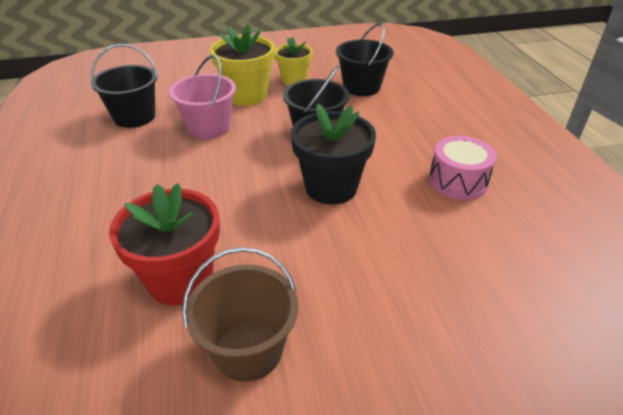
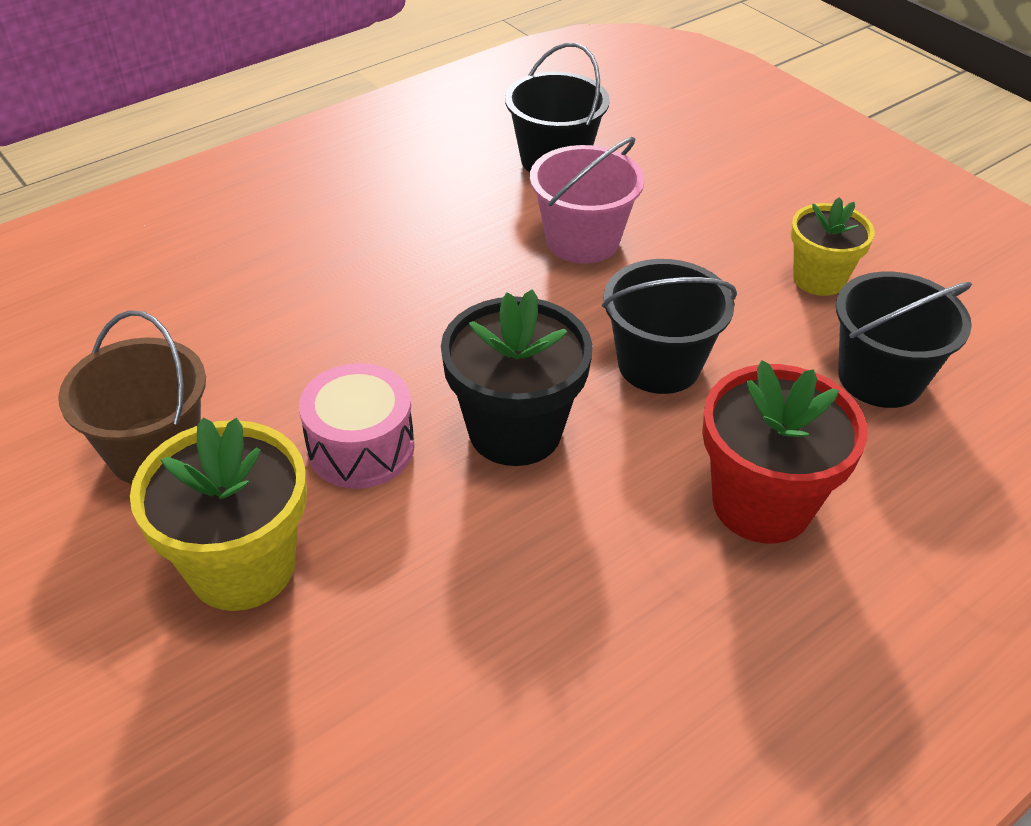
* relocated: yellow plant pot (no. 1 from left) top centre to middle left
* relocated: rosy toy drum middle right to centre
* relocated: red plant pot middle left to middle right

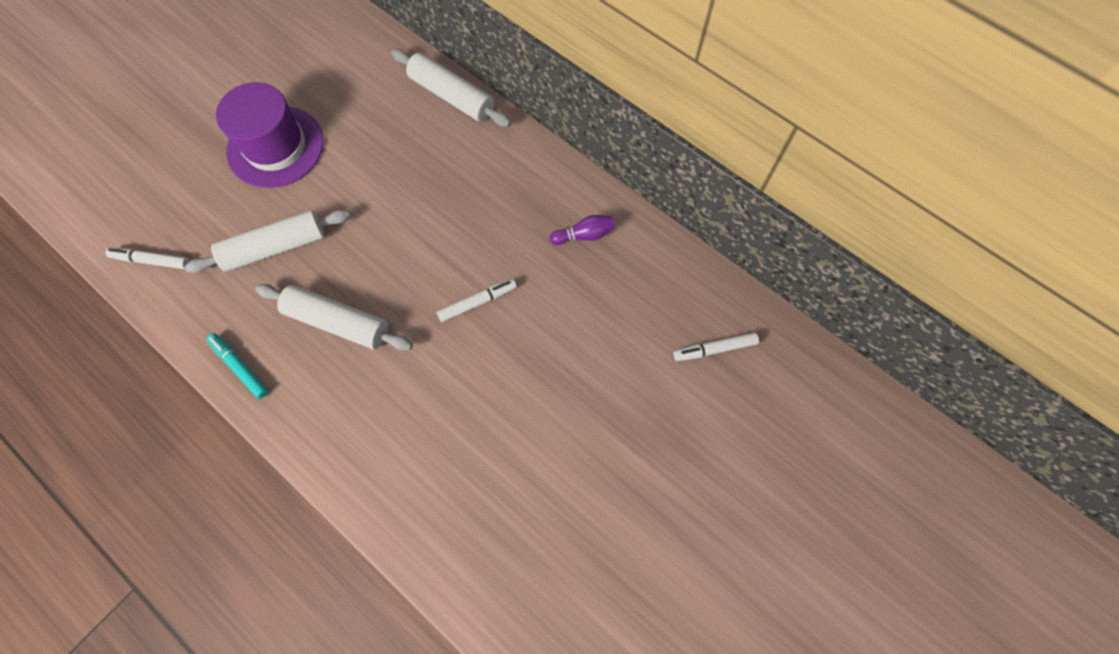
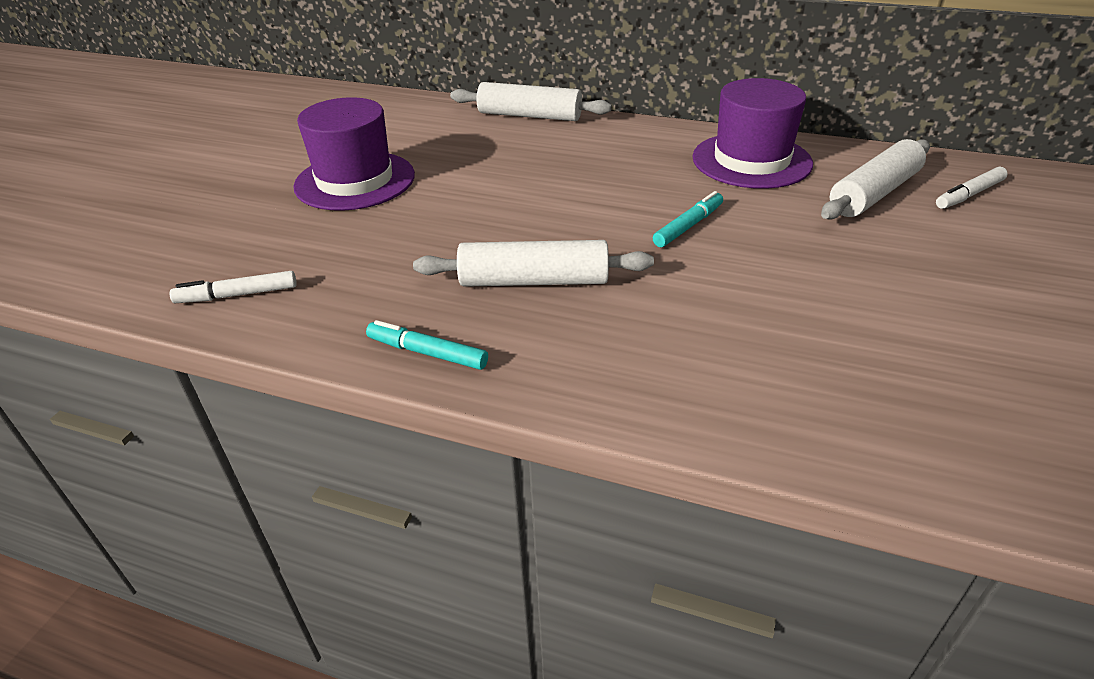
* relocated: white dough roller (no. 1 from left in the first image) middle left to white dough roller (no. 3 from left) top right
* exchanged: violet bowling pin centre to violet top hat (no. 2 from left) top right
* colour: white felt pen (no. 2 from left) centre to aqua felt pen (no. 2 from left) top centre

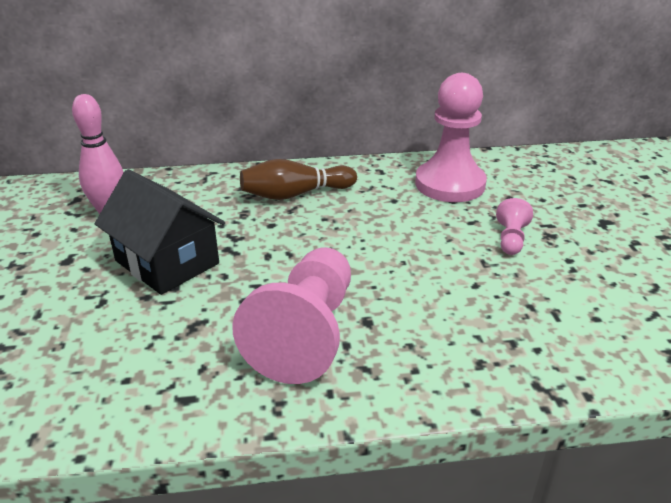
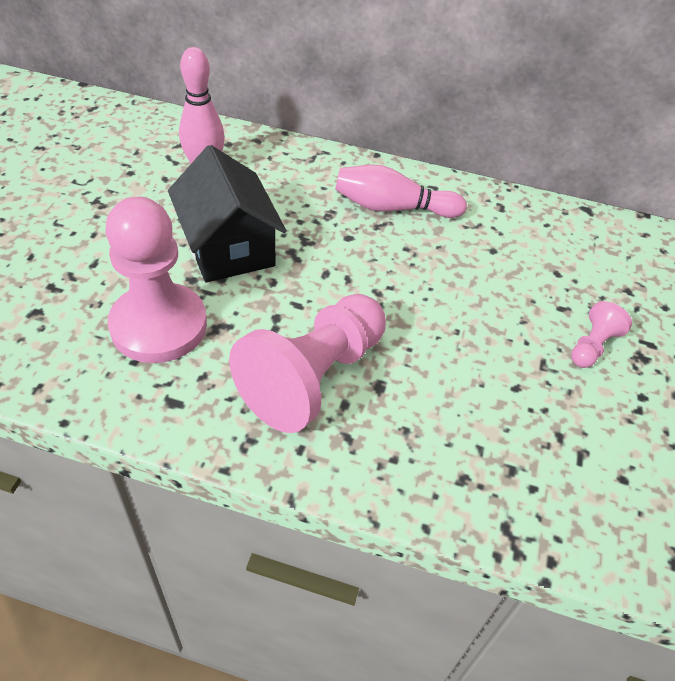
* relocated: rosy pawn (no. 2 from left in the first image) top right to rosy pawn (no. 1 from left) middle left
* colour: dark brown bowling pin centre to rosy bowling pin (no. 2 from left) top centre

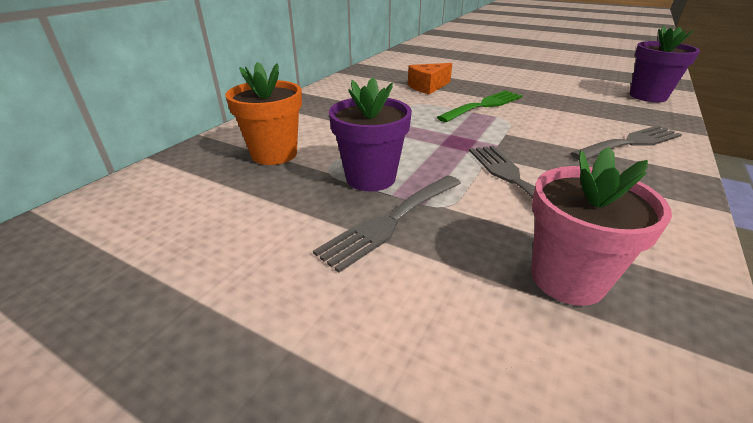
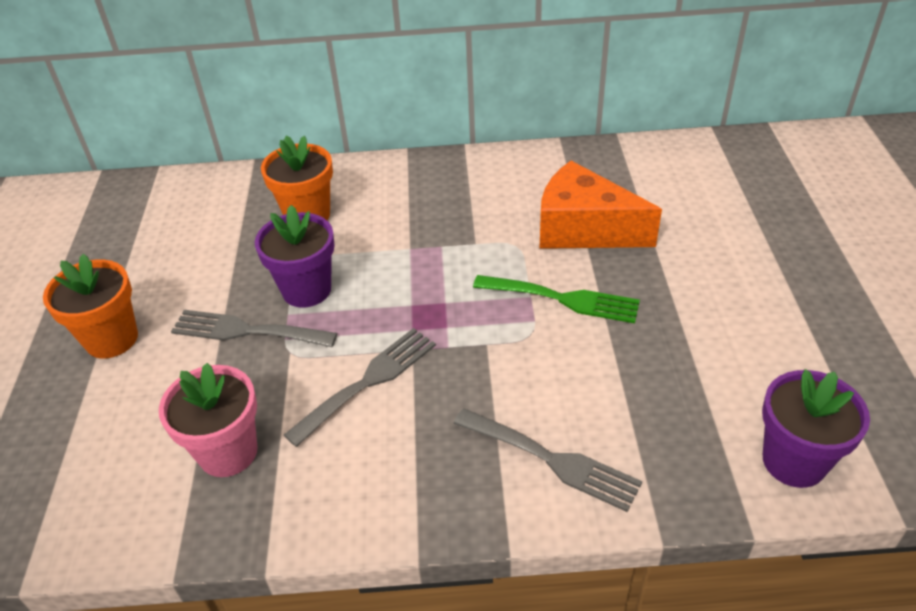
* size: orange cheese top centre = centre x1.66
* appeared: orange plant pot (no. 1 from left) middle left

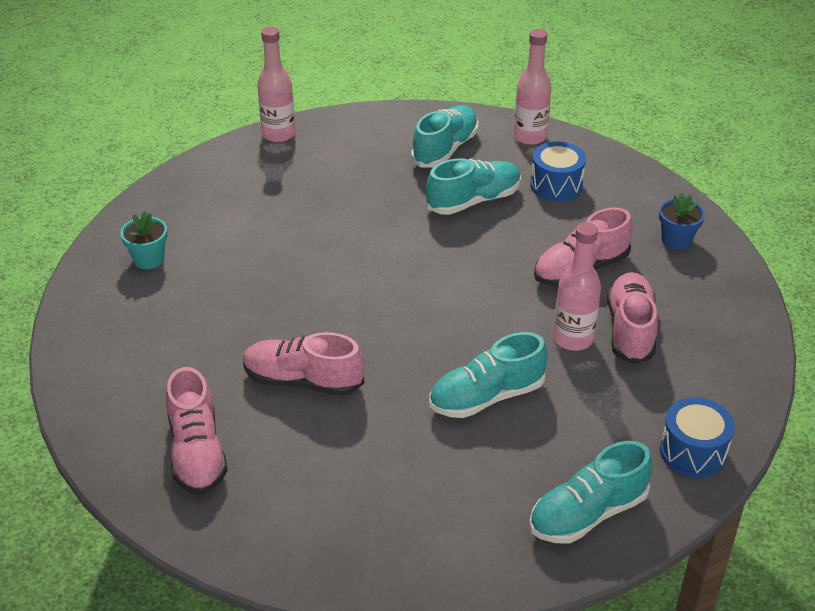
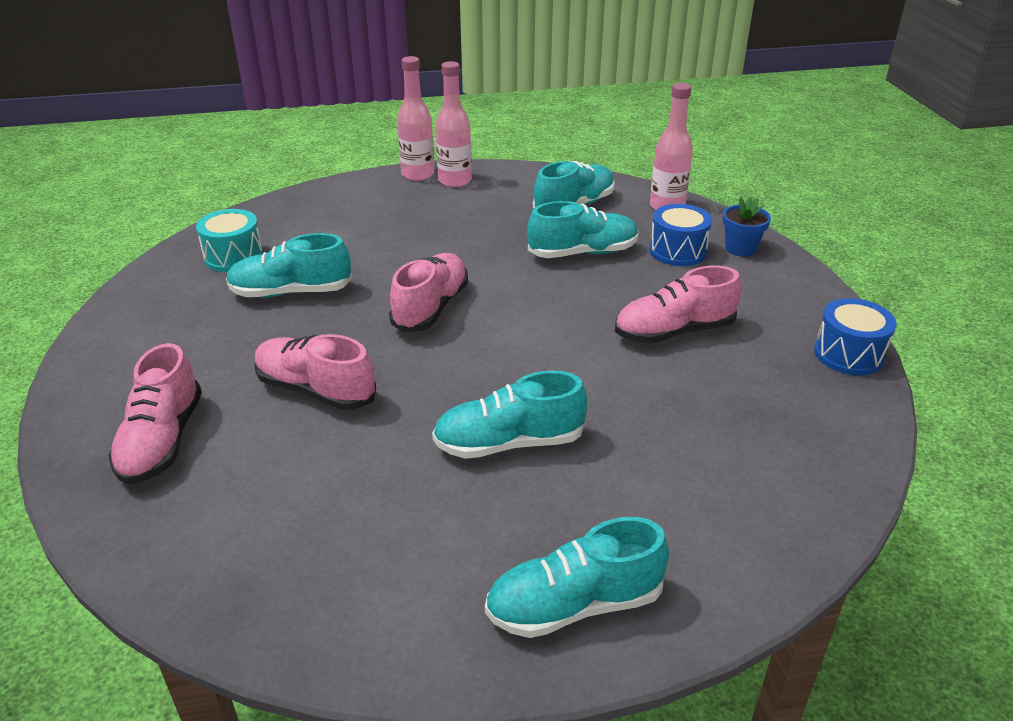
* relocated: blue plant pot middle right to top right
* exchanged: aqua plant pot middle left to aqua toy drum top left
* relocated: rosy bottle (no. 3 from left in the first image) middle right to rosy bottle (no. 2 from left) top centre
* relocated: rosy lace-up shoe (no. 4 from left in the first image) middle right to rosy lace-up shoe (no. 3 from left) centre
* relocated: blue toy drum (no. 2 from left) bottom right to middle right
* appeared: aqua lace-up shoe (no. 1 from left) middle left

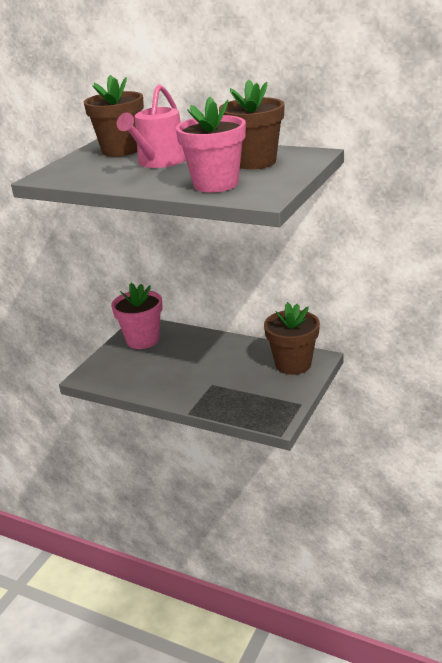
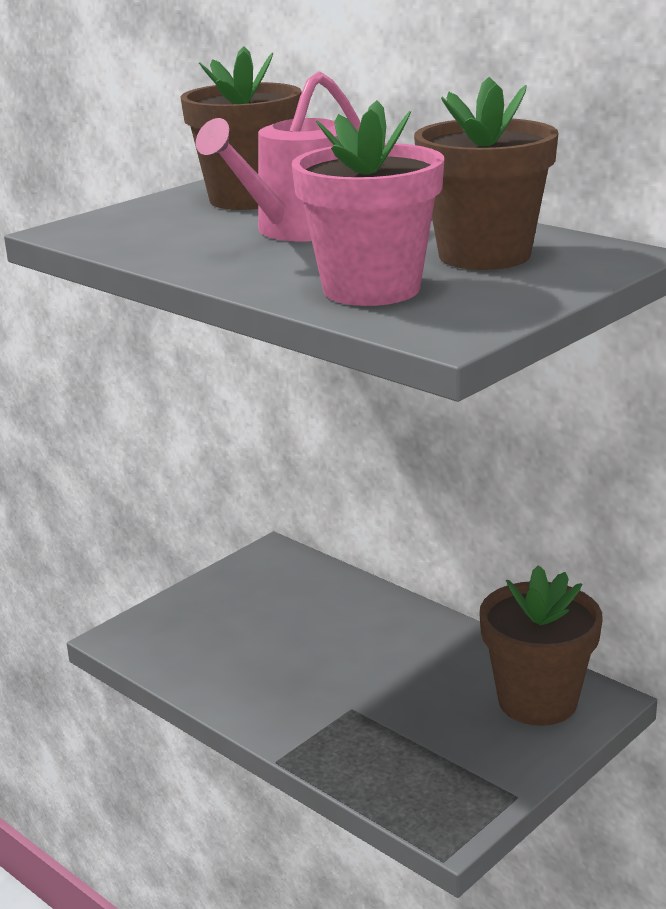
* missing: rosy plant pot (no. 1 from left) middle left

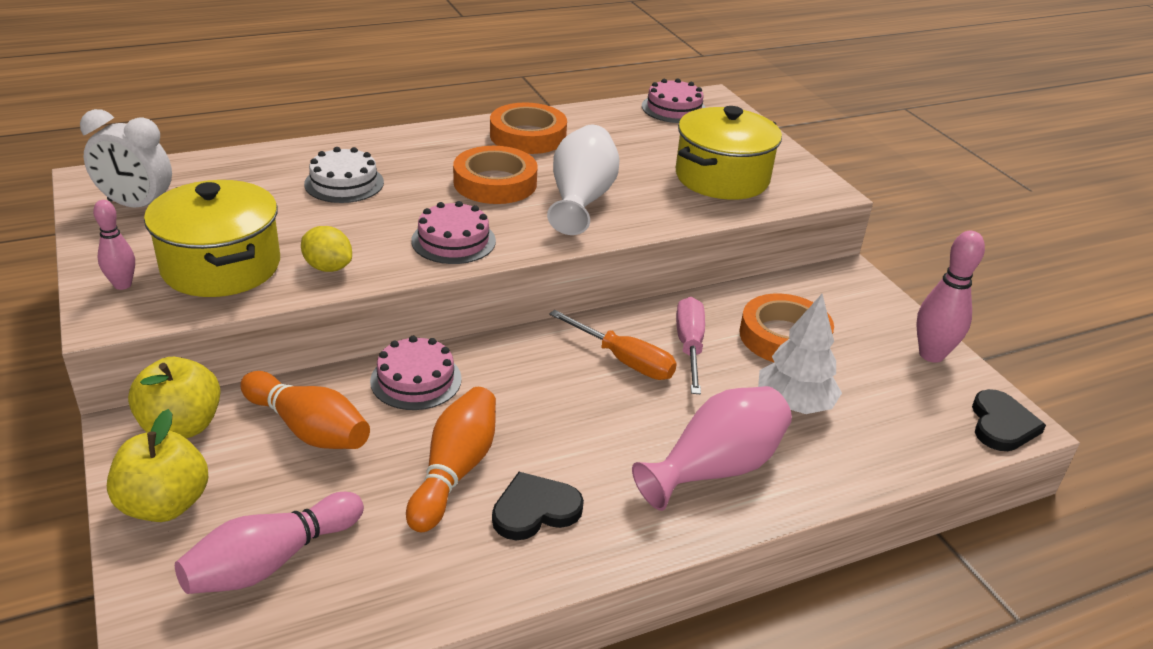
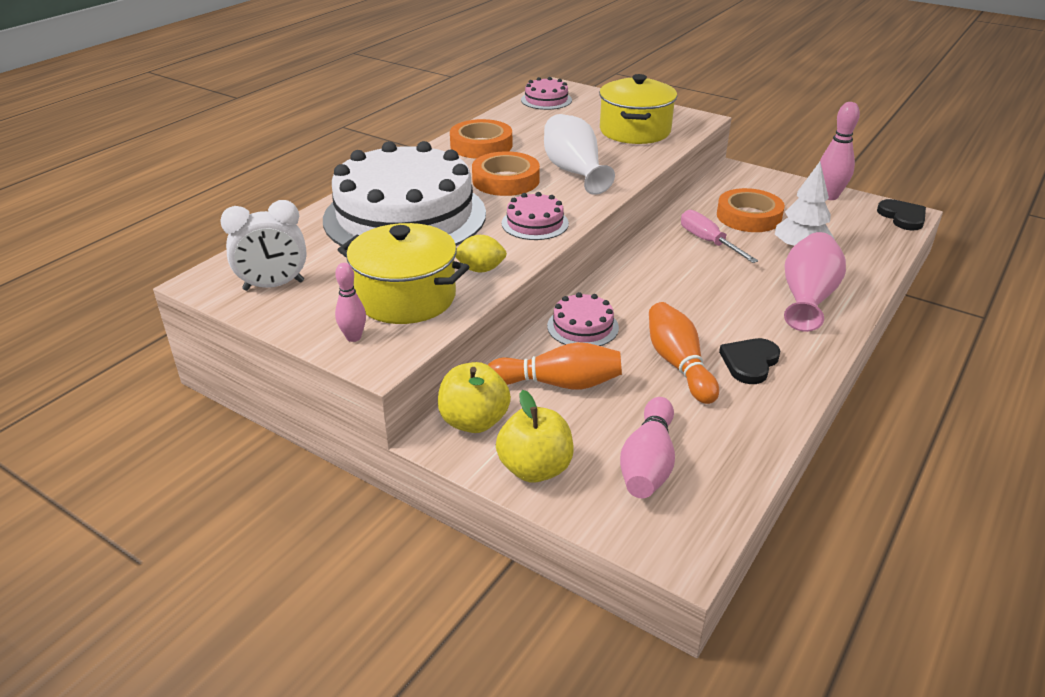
* size: white gateau top left = top centre x2.44
* missing: orange flat screwdriver centre

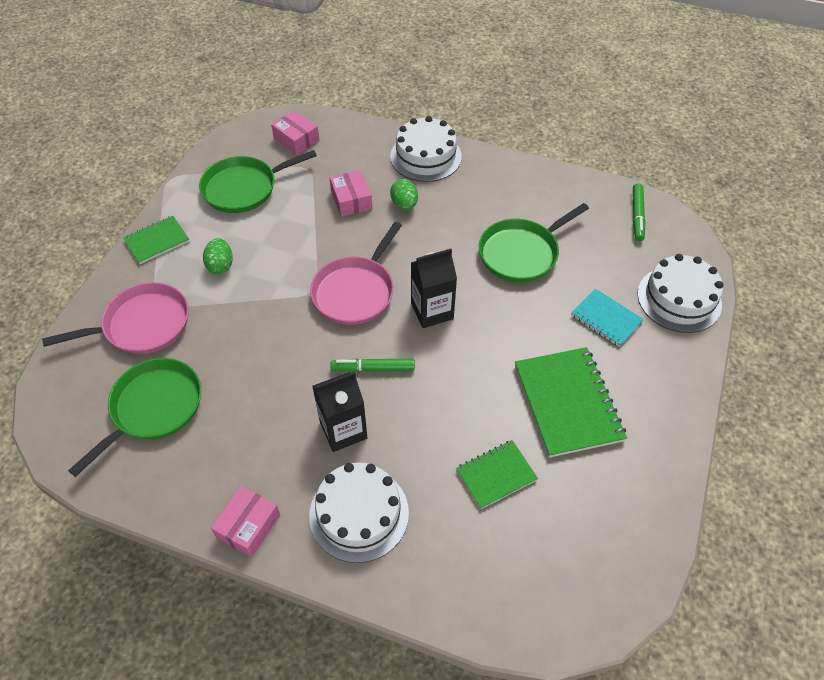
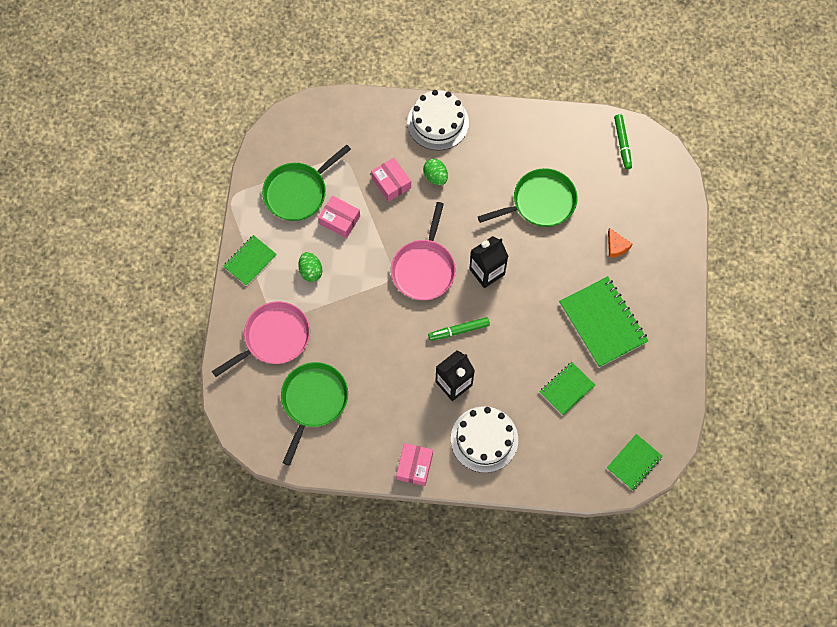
* relocated: rosy package (no. 2 from left in the first image) top centre to rosy package (no. 1 from left) centre
* spun: leaf-green frying pan (no. 3 from left) centre = top centre 150 degrees counterclockwise
* missing: white gateau (no. 3 from left) middle right
* exchanged: aqua notebook middle right to orange cheese middle right
* appeared: leaf-green notebook (no. 4 from left) bottom right

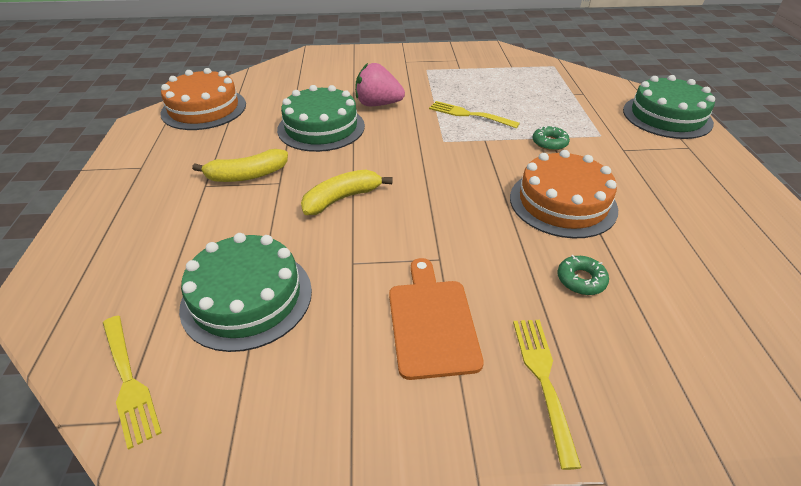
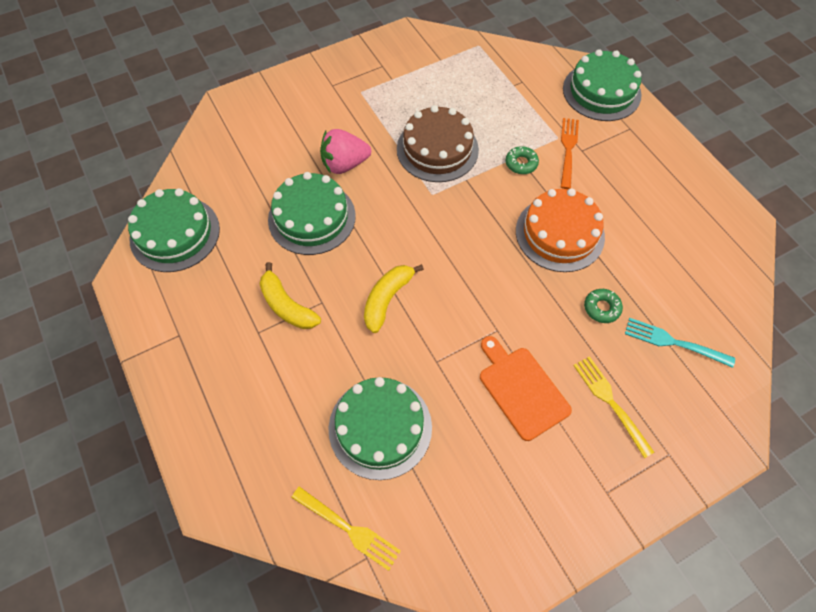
* colour: orange gateau (no. 1 from left) top left to leaf-green gateau (no. 1 from left) middle left
* exchanged: yellow table fork (no. 2 from left) top centre to dark brown gateau top centre
* spun: yellow banana (no. 1 from left) middle left = centre 90 degrees clockwise
* appeared: orange table fork top right
* appeared: aqua table fork middle right

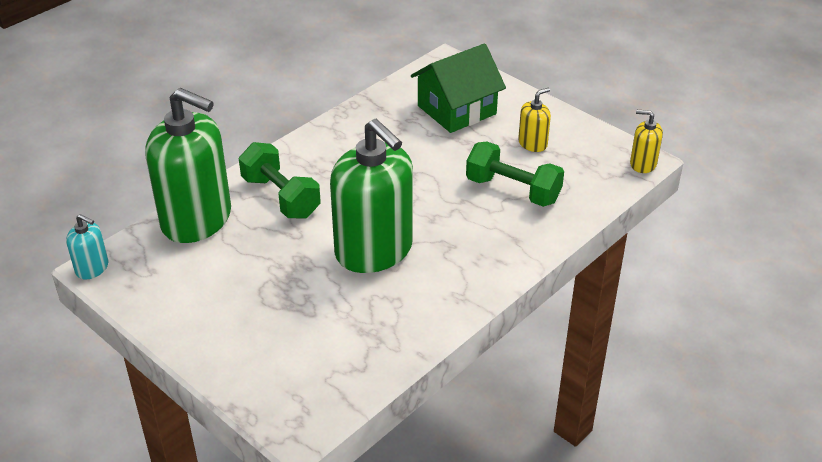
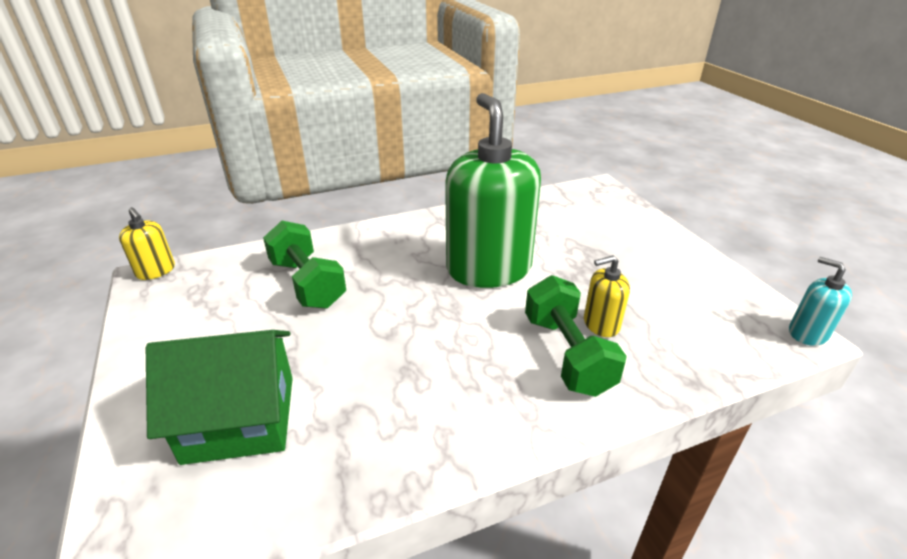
* missing: leaf-green soap dispenser (no. 1 from left) middle left
* relocated: yellow soap dispenser (no. 1 from left in the first image) top centre to yellow soap dispenser (no. 2 from left) middle right

